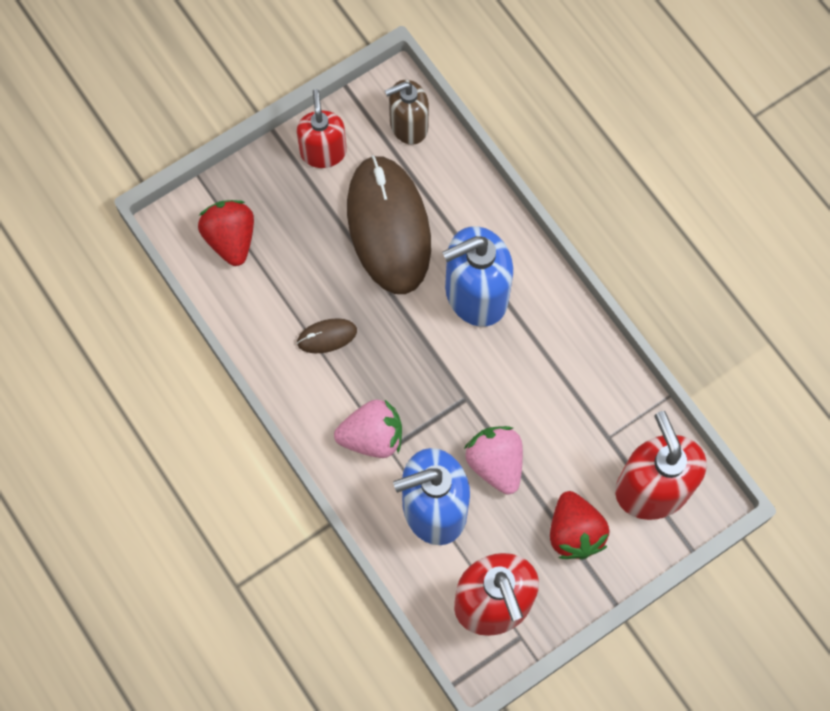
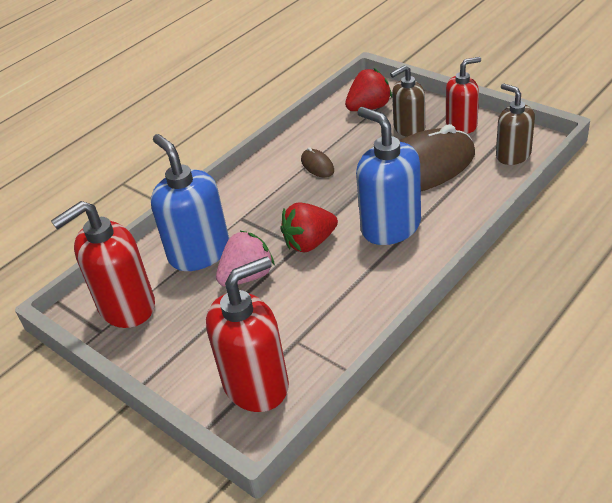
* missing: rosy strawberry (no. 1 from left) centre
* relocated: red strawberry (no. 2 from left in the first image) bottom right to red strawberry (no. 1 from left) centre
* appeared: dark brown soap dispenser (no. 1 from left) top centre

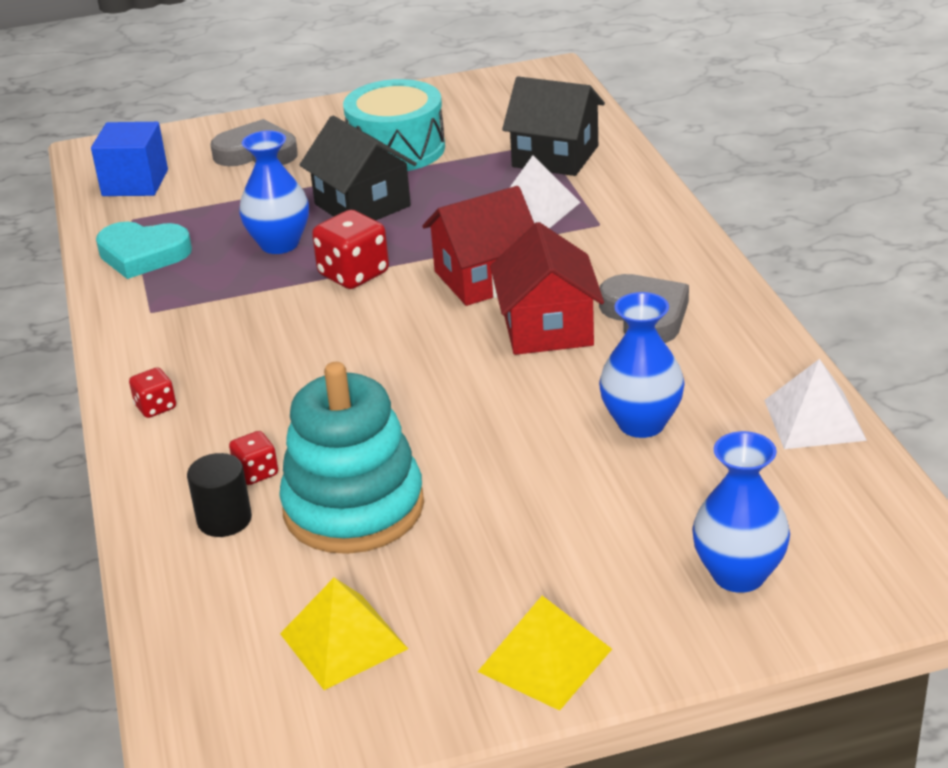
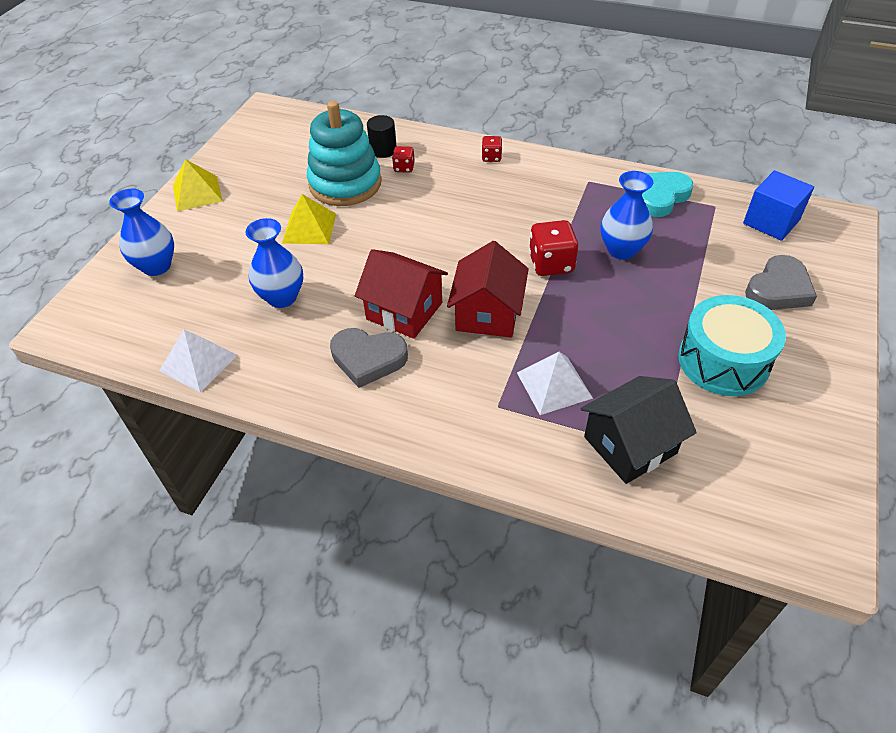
* missing: ebony house (no. 1 from left) top centre
* relocated: yellow pyramid (no. 1 from left in the first image) bottom centre to yellow pyramid (no. 2 from left) top centre

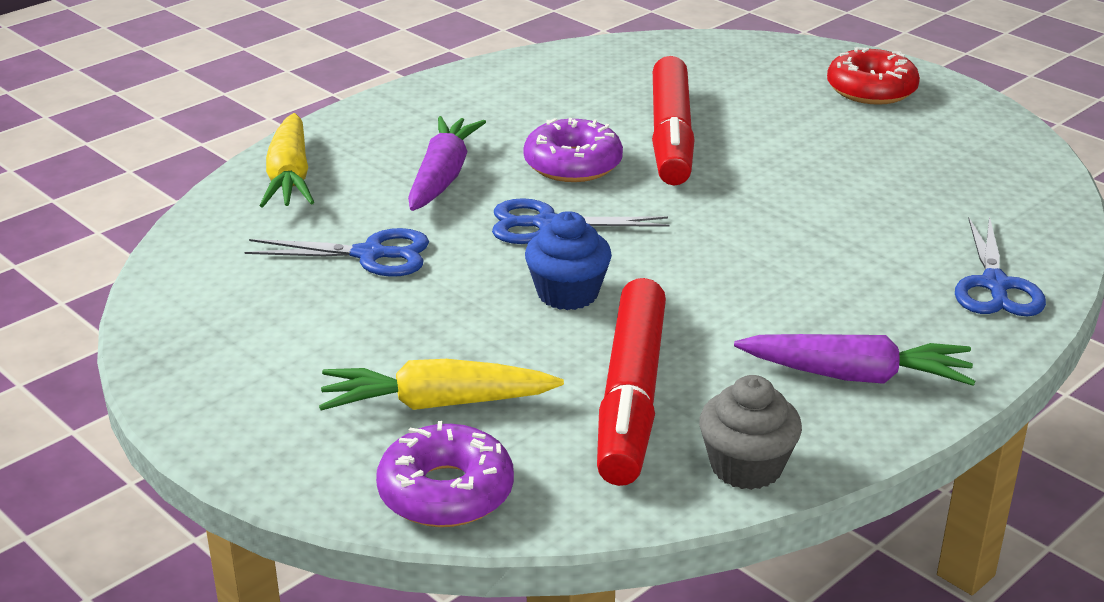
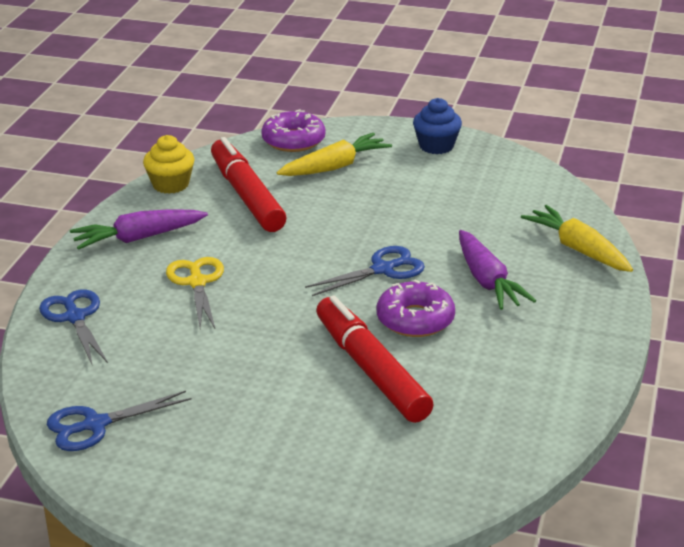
* missing: red doughnut top right
* relocated: blue fairy cake centre to top centre
* relocated: blue scissors (no. 1 from left in the first image) middle left to blue scissors (no. 2 from left) bottom left
* colour: ash-grey fairy cake bottom right to yellow fairy cake top left
* appeared: yellow scissors middle left

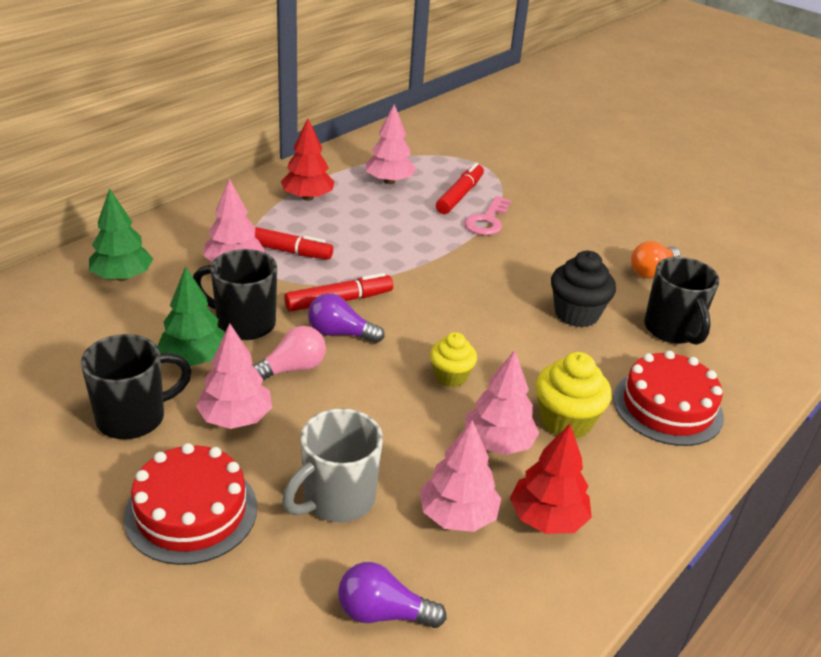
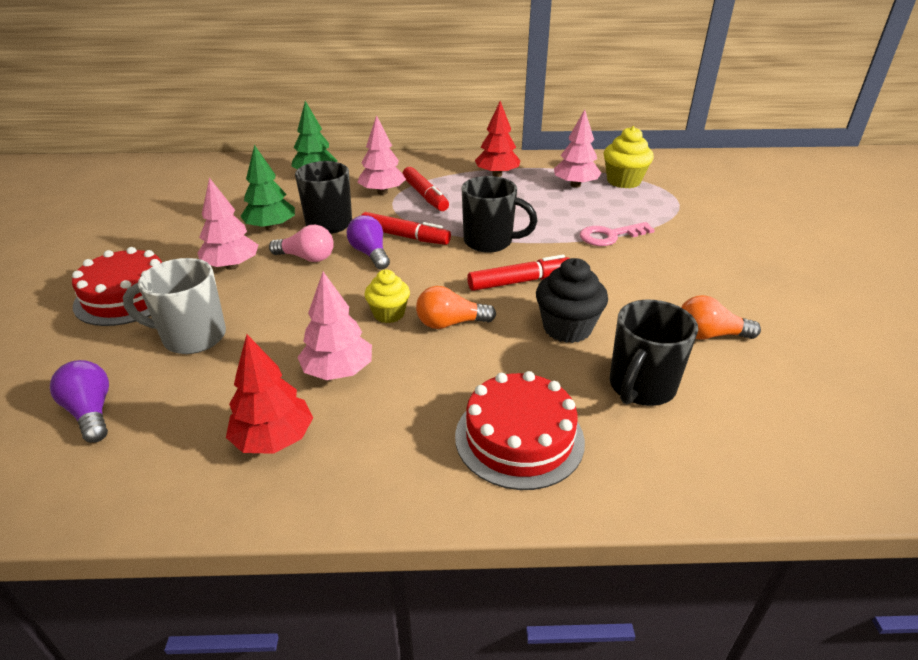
* relocated: red felt pen (no. 3 from left) top centre to centre
* relocated: ebony coffee mug (no. 1 from left in the first image) middle left to ebony coffee mug (no. 2 from left) top centre
* relocated: yellow fairy cake (no. 2 from left) middle right to top right
* missing: rosy toy tree (no. 4 from left) bottom centre
* appeared: orange lightbulb (no. 1 from left) centre

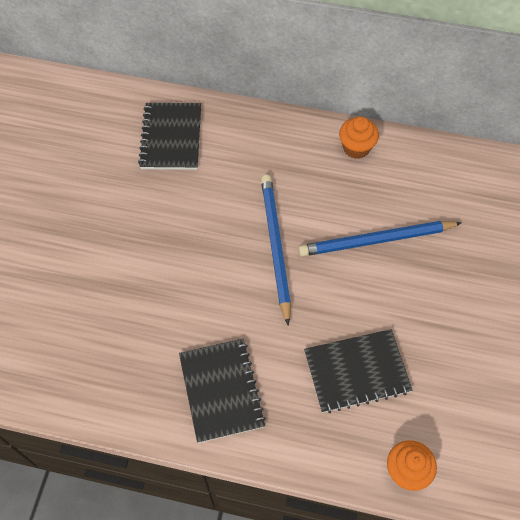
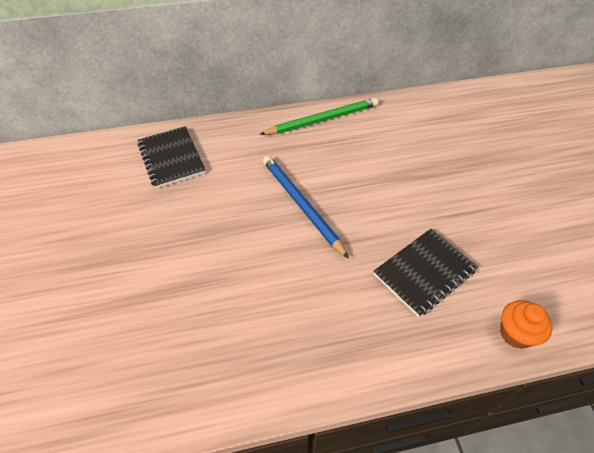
* exchanged: orange fairy cake (no. 1 from left) top right to leaf-green wooden pencil top centre
* missing: blue wooden pencil (no. 2 from left) middle right
* missing: ebony notebook (no. 2 from left) bottom centre

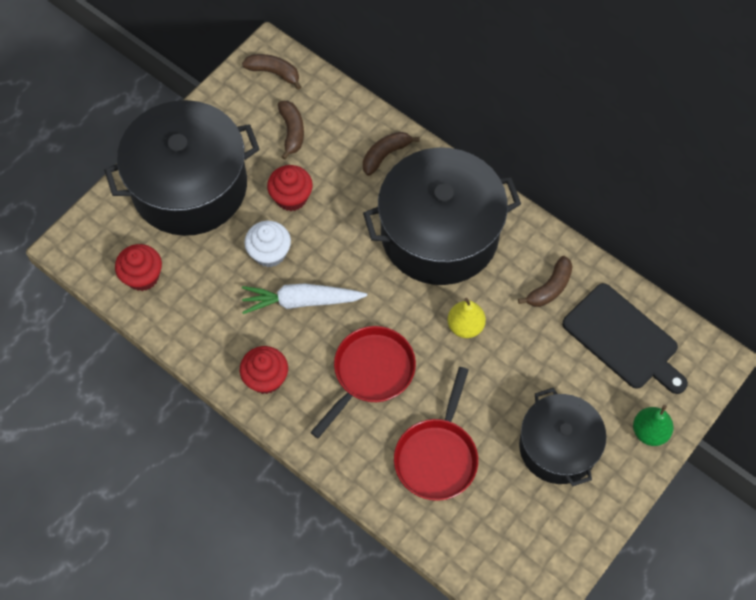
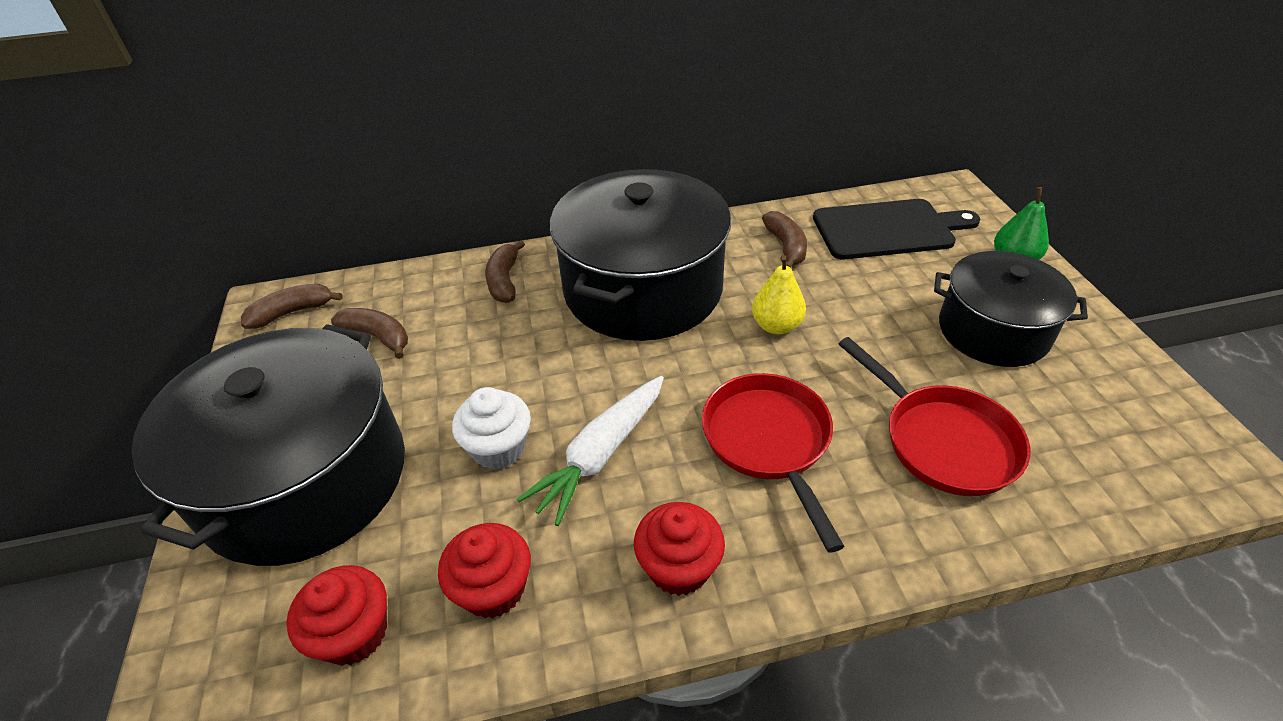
* relocated: red fairy cake (no. 3 from left in the first image) top centre to red fairy cake (no. 2 from left) bottom centre

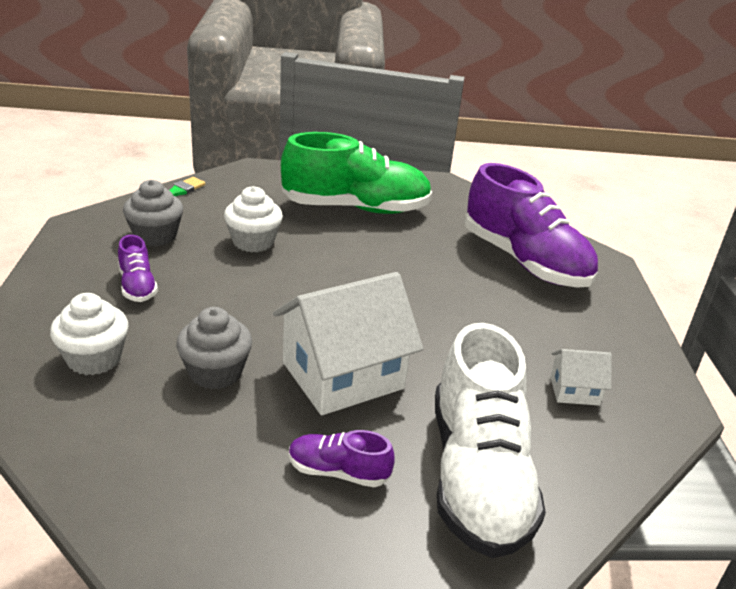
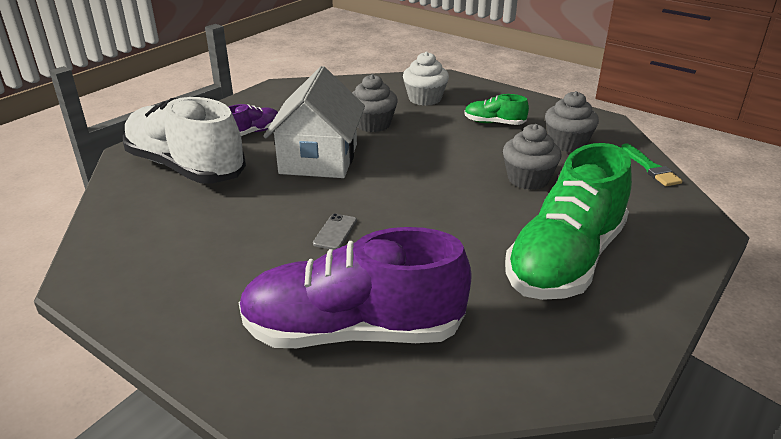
* colour: white fairy cake (no. 2 from left) centre to ash-grey fairy cake (no. 2 from left) middle right
* colour: violet lace-up shoe (no. 1 from left) middle left to leaf-green lace-up shoe (no. 1 from left) top centre
* missing: white house (no. 2 from left) middle right
* appeared: ash-grey smartphone centre

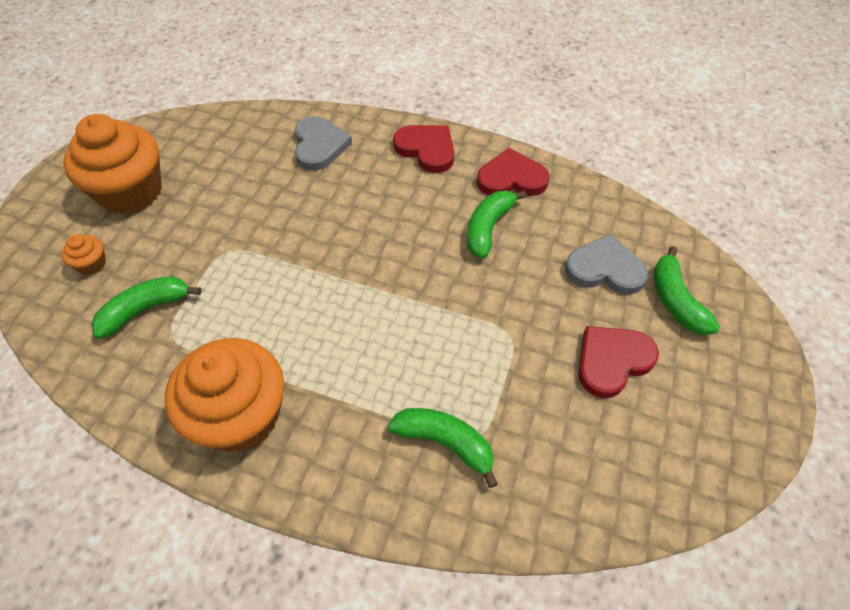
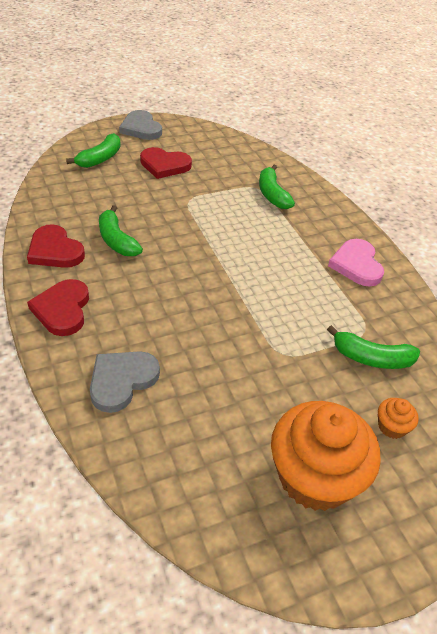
* spun: leaf-green banana (no. 3 from left in the first image) centre = middle left 75 degrees clockwise
* relocated: ash-grey heart shape (no. 2 from left) middle right to top left
* exchanged: orange fairy cake (no. 3 from left) middle left to rosy heart shape middle right

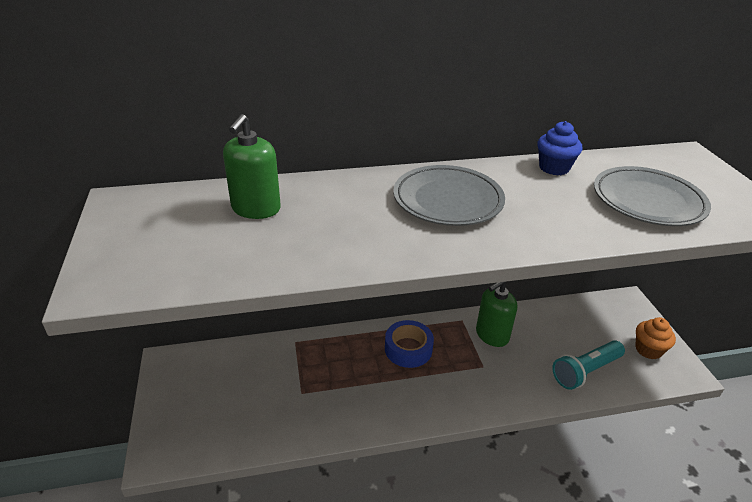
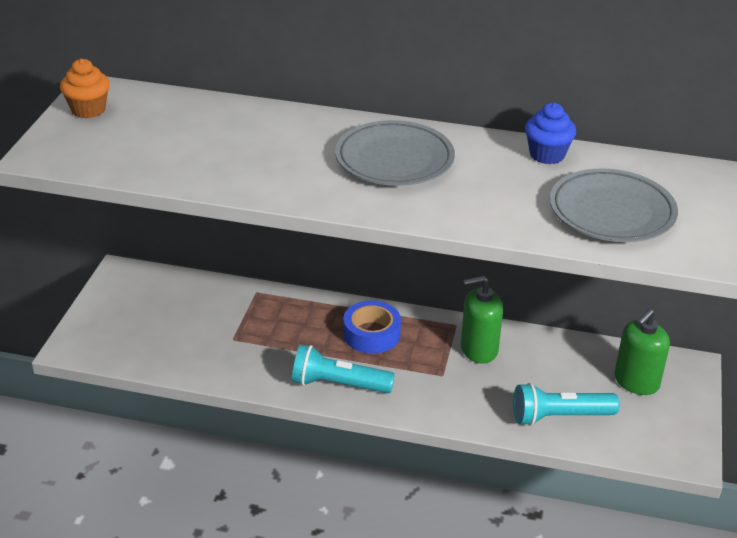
* relocated: leaf-green soap dispenser (no. 1 from left in the first image) top centre to leaf-green soap dispenser (no. 2 from left) middle right
* relocated: orange fairy cake bottom right to top left
* appeared: aqua torch (no. 1 from left) bottom centre

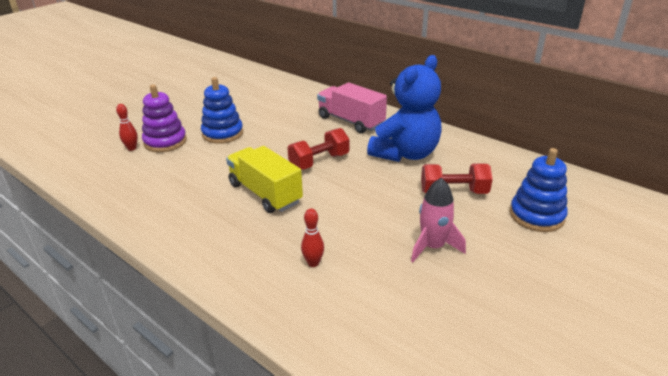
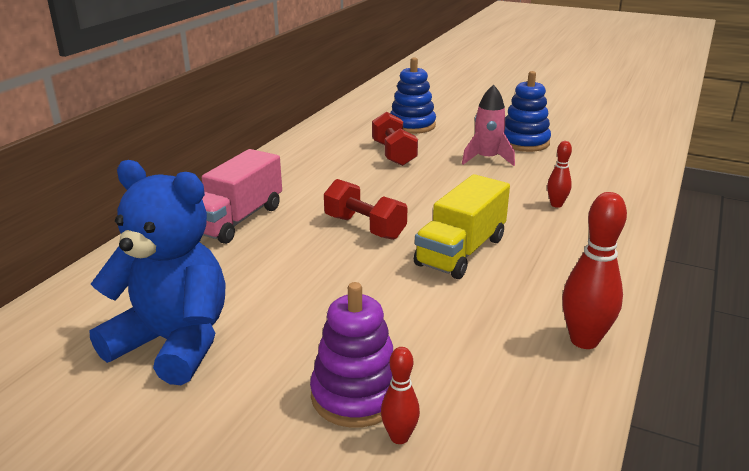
* relocated: blue stuffed bear top centre to middle left
* relocated: blue stacking toy (no. 1 from left in the first image) top left to blue stacking toy (no. 2 from left) top right
* appeared: red bowling pin (no. 3 from left) middle right

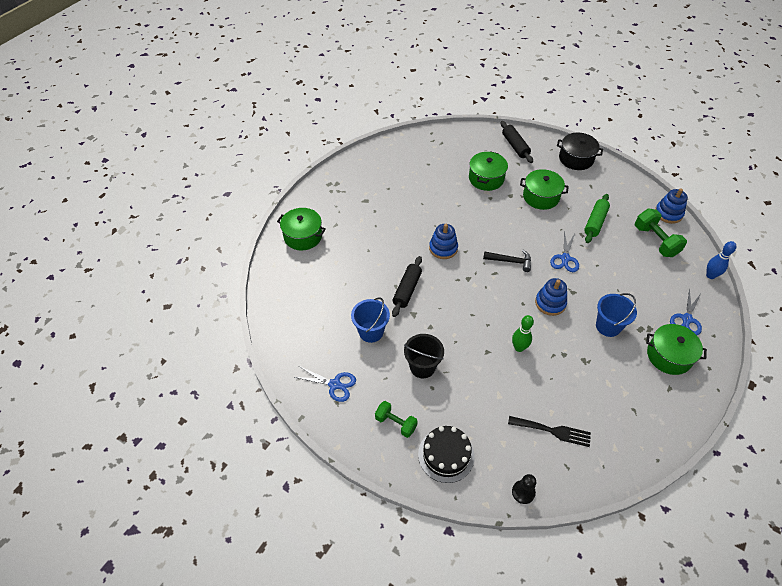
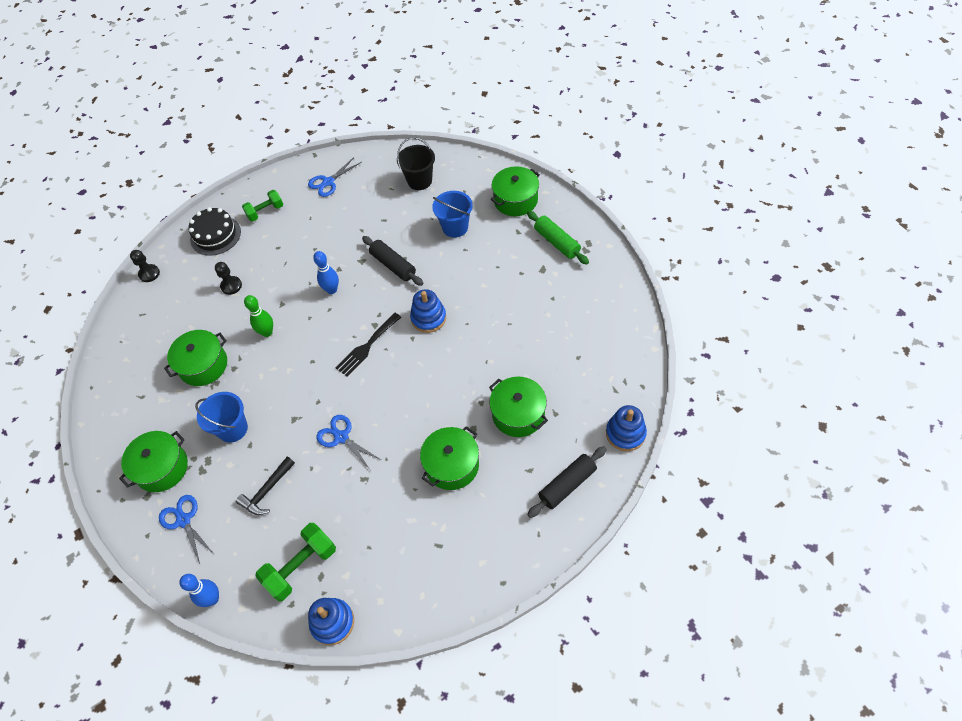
* spun: ebony dough roller (no. 2 from left) top centre = bottom centre 45 degrees counterclockwise
* missing: ebony stockpot top right
* relocated: leaf-green dough roller middle right to top centre
* spun: leaf-green dumbbell (no. 2 from left) middle right = bottom left 45 degrees counterclockwise
* relocated: ebony hammer centre to bottom left
* relocated: blue stacking toy (no. 2 from left in the first image) middle right to blue stacking toy (no. 3 from left) centre
* relocated: blue bucket (no. 1 from left in the first image) centre to blue bucket (no. 2 from left) top centre
* relocated: ebony bucket centre to top centre
* relocated: ebony table fork bottom right to centre
* appeared: blue bowling pin (no. 2 from left) centre
* appeared: ebony pawn (no. 2 from left) middle left
* appeared: leaf-green stockpot (no. 2 from left) middle left

